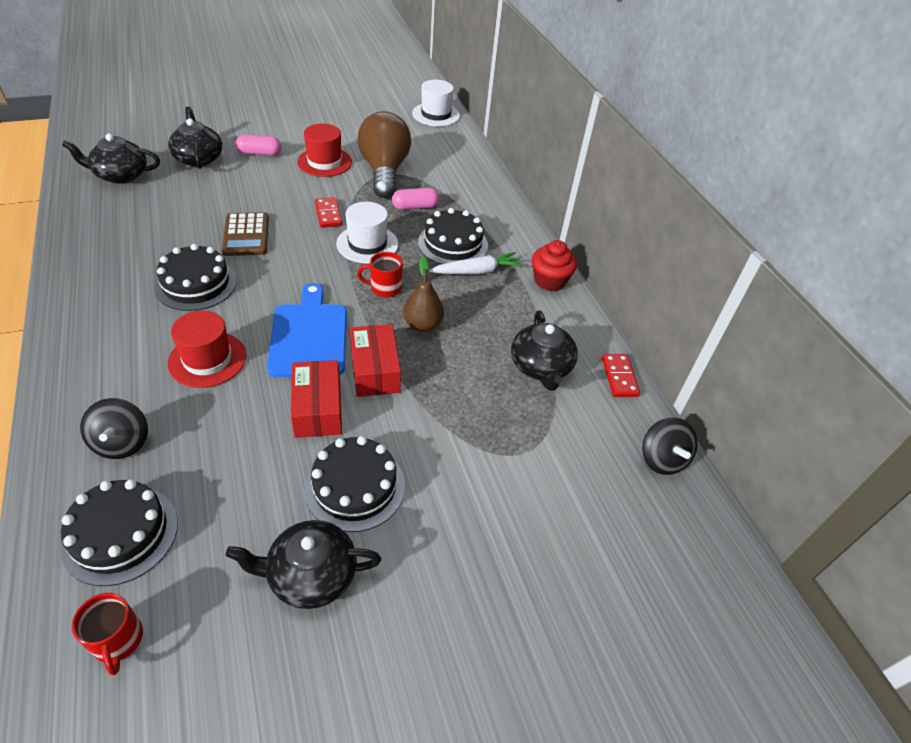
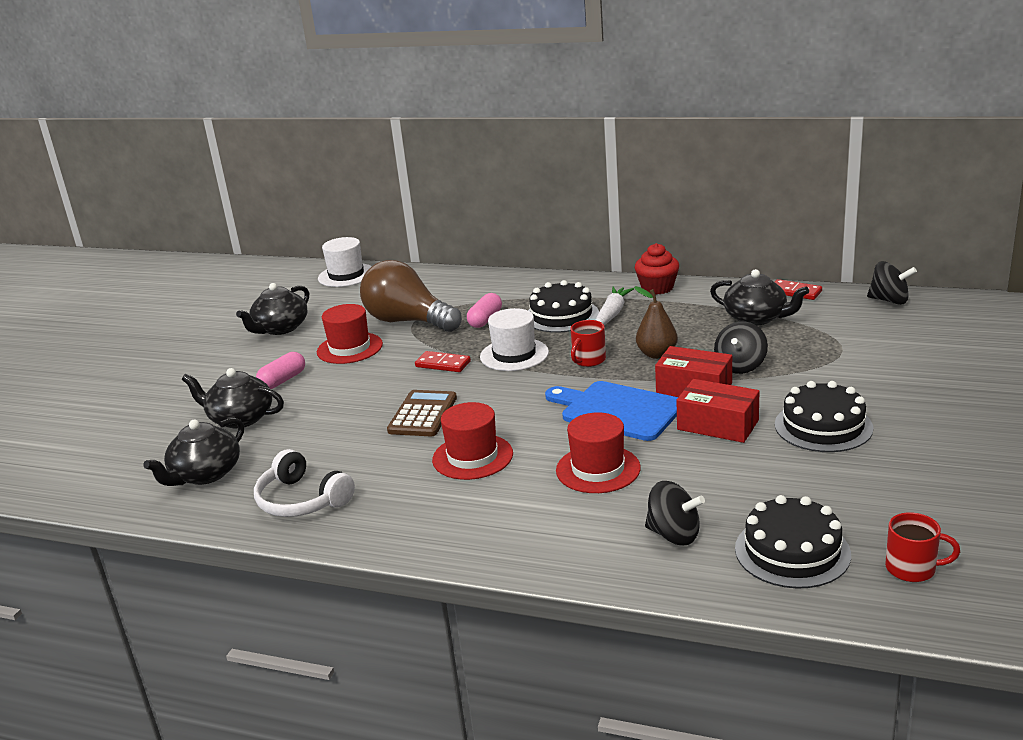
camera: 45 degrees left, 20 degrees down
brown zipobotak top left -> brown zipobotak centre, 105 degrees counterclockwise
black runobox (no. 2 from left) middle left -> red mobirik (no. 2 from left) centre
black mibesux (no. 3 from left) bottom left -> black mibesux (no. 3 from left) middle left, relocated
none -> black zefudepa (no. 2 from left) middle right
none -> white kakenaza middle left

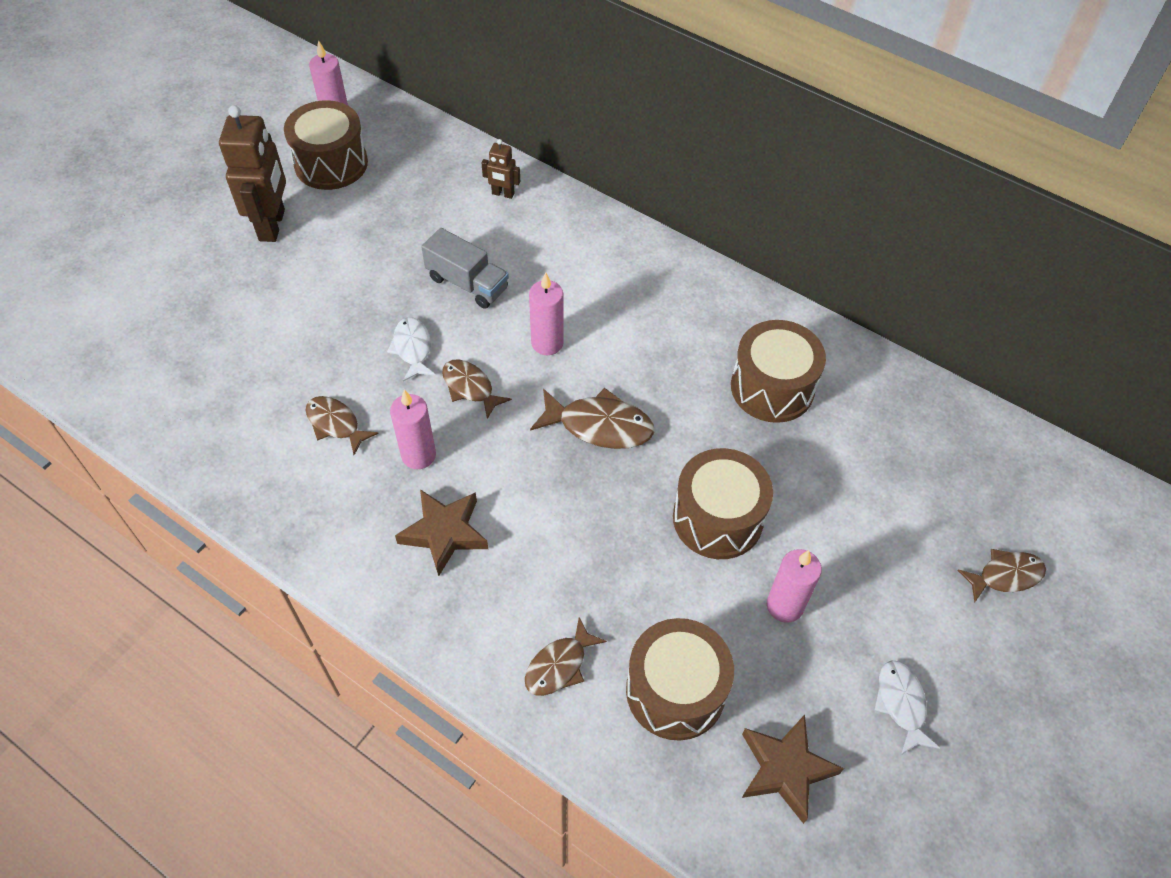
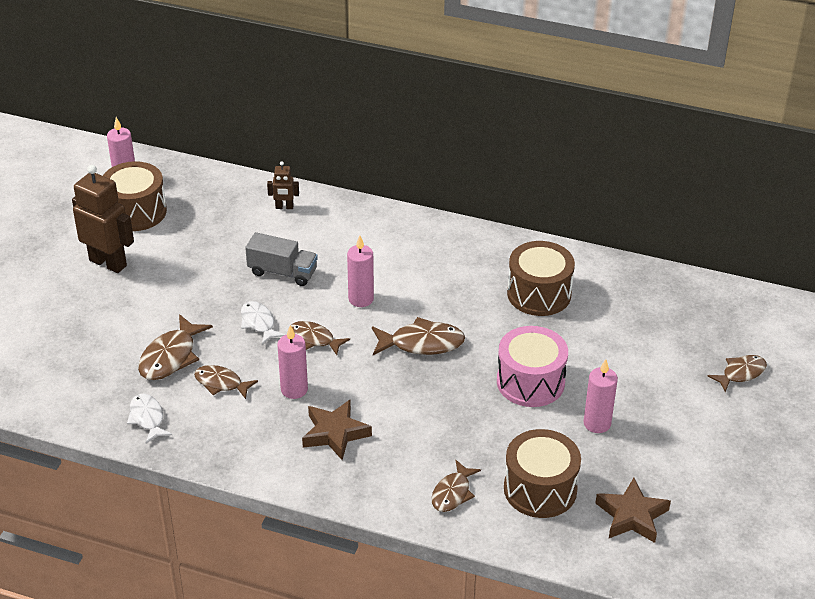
camera: 15 degrees left, 15 degrees down
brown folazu (no. 1 from left) top left -> brown folazu (no. 1 from left) middle left, 45 degrees counterclockwise
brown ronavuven (no. 3 from left) centre -> pink ronavuven centre
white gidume (no. 2 from left in the first image) bottom right -> white gidume (no. 1 from left) bottom left, relocated
none -> brown gidume (no. 1 from left) middle left

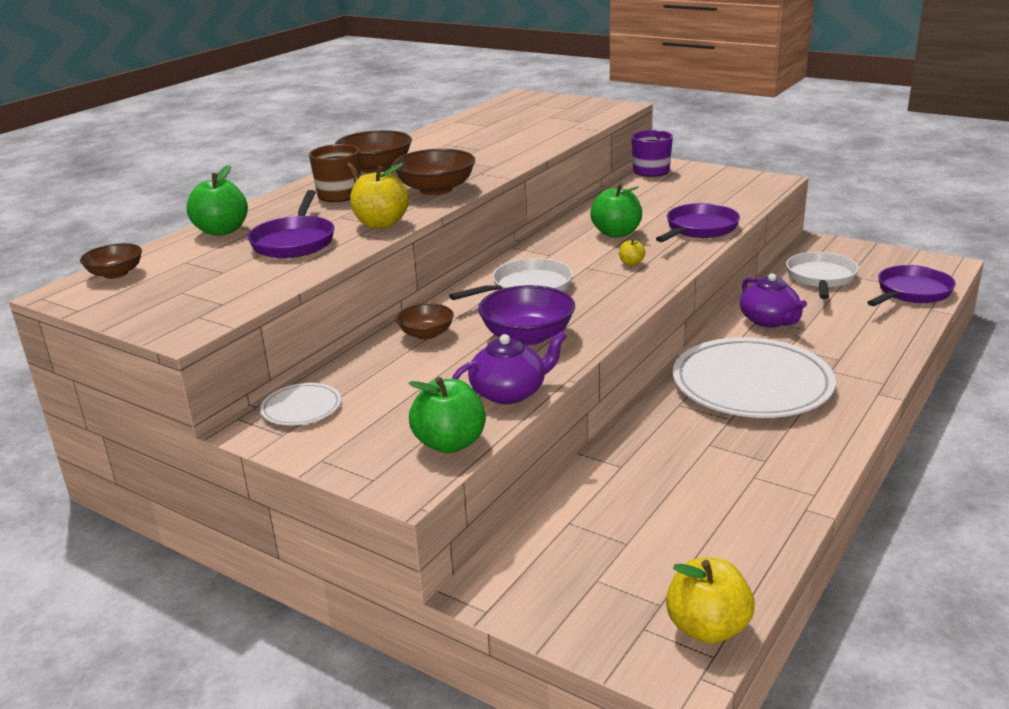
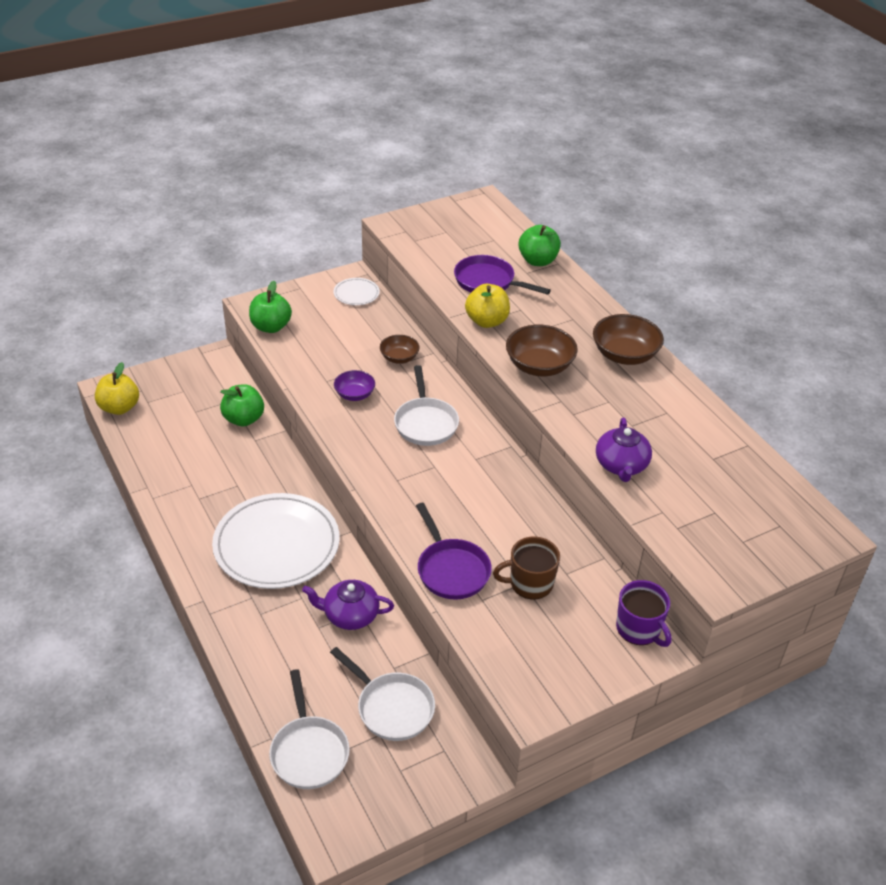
camera: 115 degrees right, 15 degrees up
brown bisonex top left -> brown bisonex centre, relocated
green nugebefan (no. 3 from left in the first image) top centre -> green nugebefan (no. 1 from left) middle left, relocated
yellow nugebefan (no. 2 from left) centre -> none
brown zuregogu (no. 1 from left) middle left -> none
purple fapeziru (no. 3 from left) middle right -> white fapeziru (no. 1 from left) bottom centre
purple zuregogu centre, x0.61
purple mibesux (no. 1 from left in the first image) centre -> purple mibesux (no. 2 from left) middle right, relocated

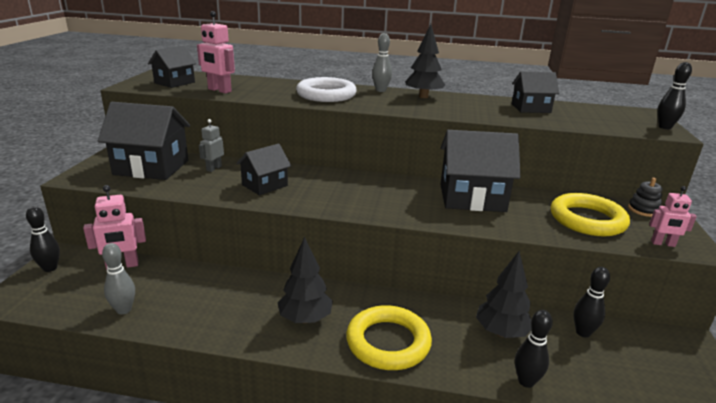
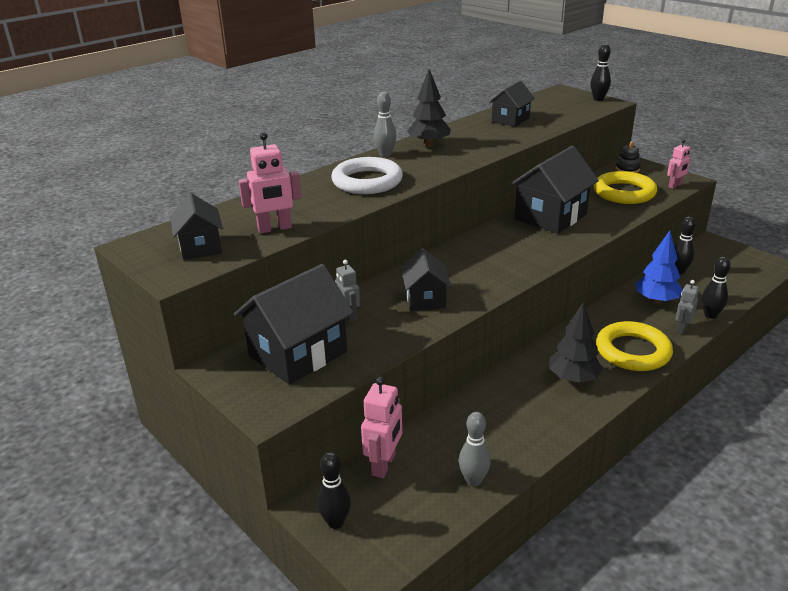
camera: 50 degrees left, 5 degrees up
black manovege (no. 3 from left) bottom right -> blue manovege middle right
none -> grey folazu (no. 2 from left) middle right

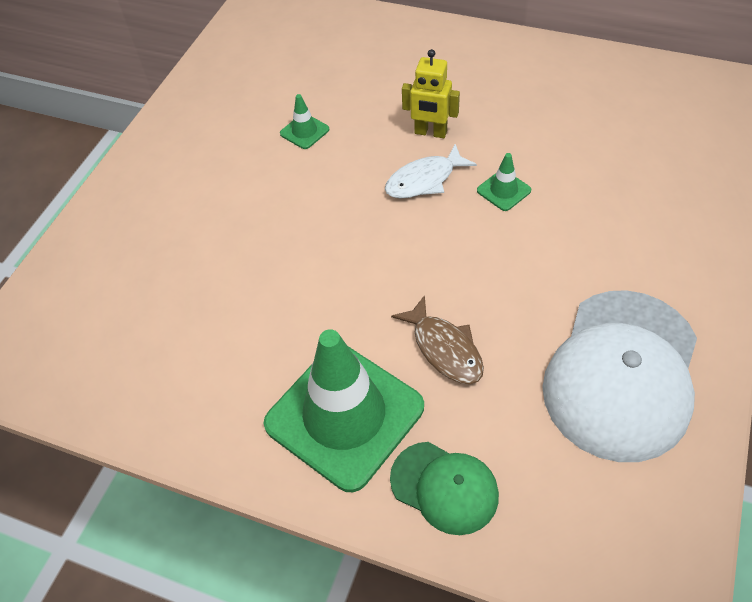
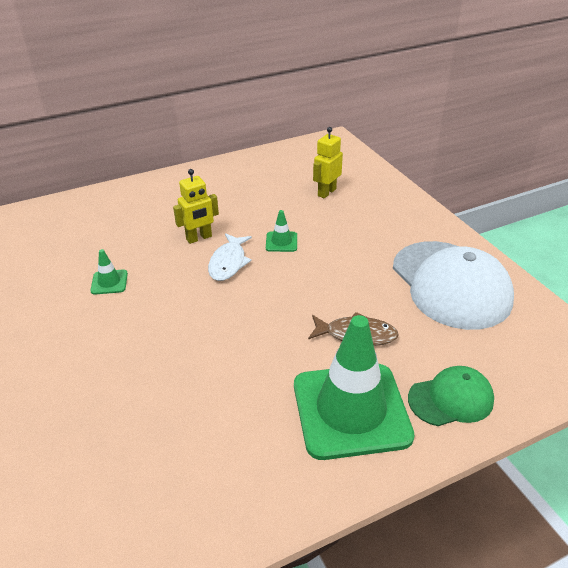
camera: 50 degrees left, 15 degrees down
none -> yellow folazu (no. 2 from left) top centre

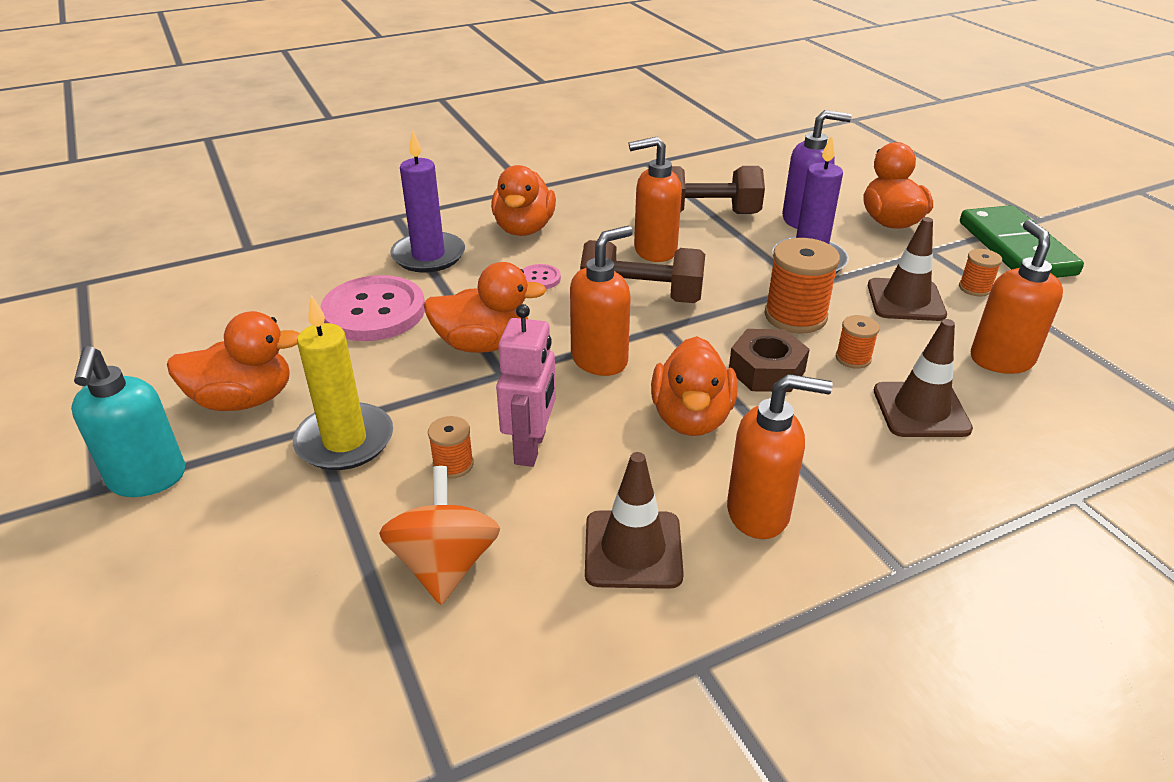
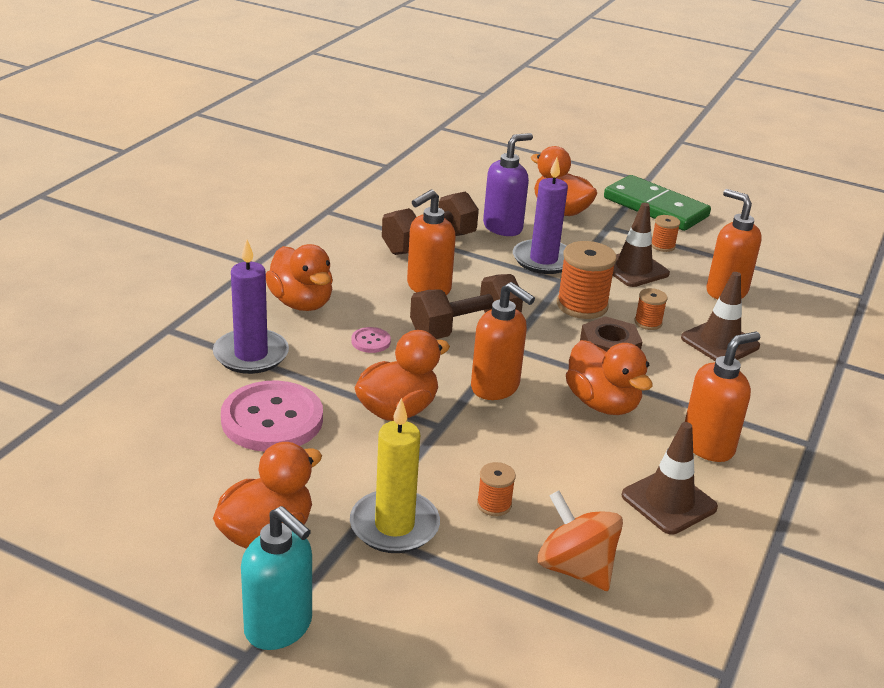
camera: 40 degrees left, 5 degrees down
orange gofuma (no. 1 from left in the first image) centre -> orange gofuma (no. 2 from left) centre, 120 degrees clockwise
pink folazu centre -> none

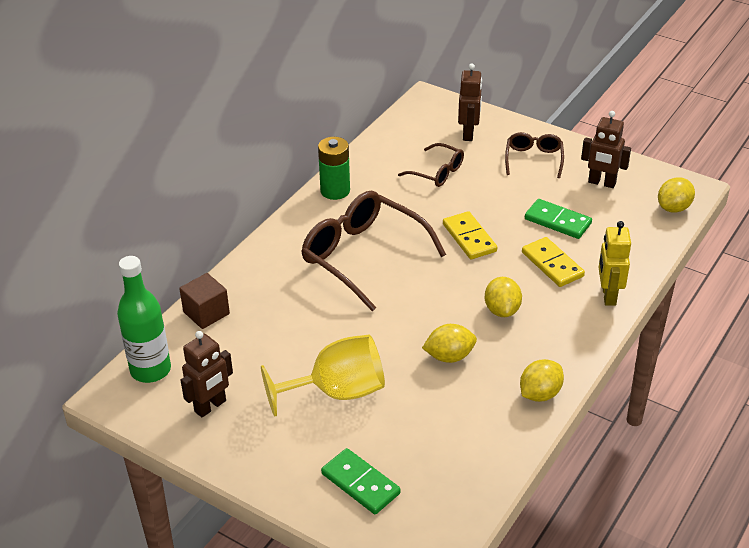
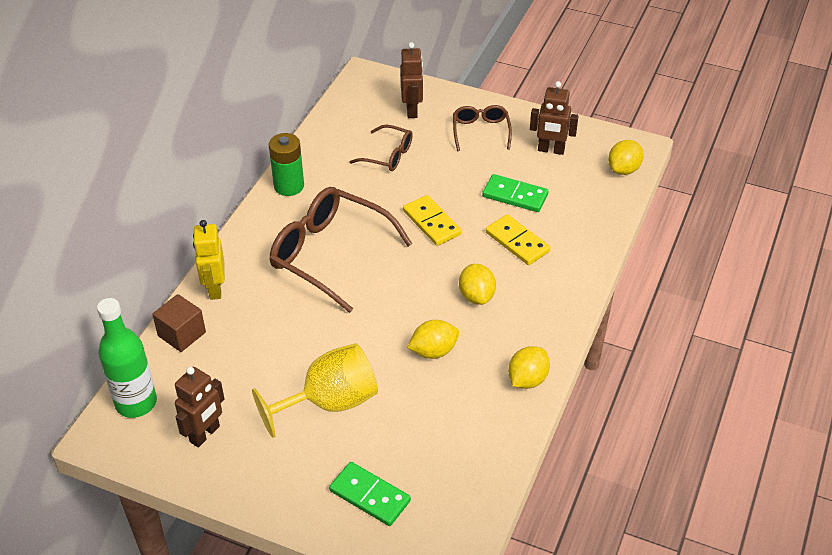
camera: 10 degrees left, 5 degrees up
yellow folazu middle right -> yellow folazu middle left, relocated

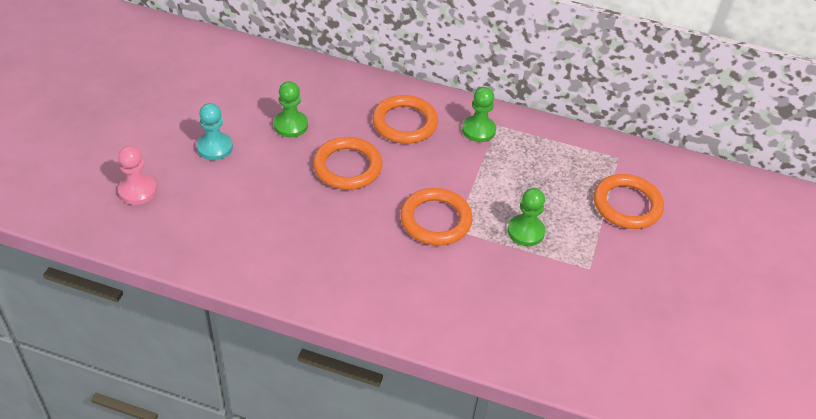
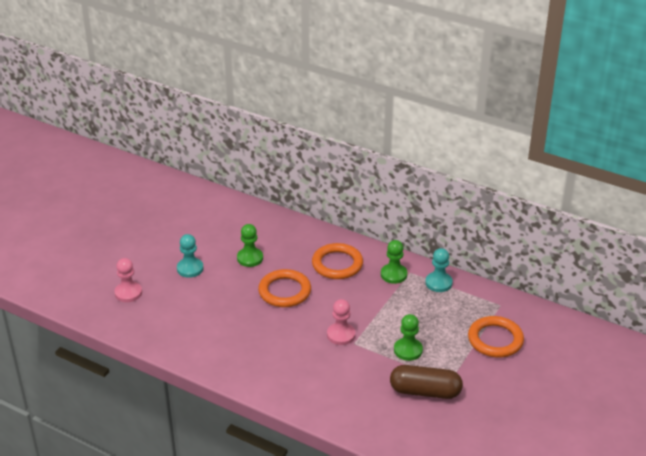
camera: 15 degrees right, 10 degrees down
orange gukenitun (no. 3 from left) centre -> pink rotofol (no. 2 from left) bottom centre
none -> turquoise rotofol (no. 2 from left) middle right
none -> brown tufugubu bottom centre

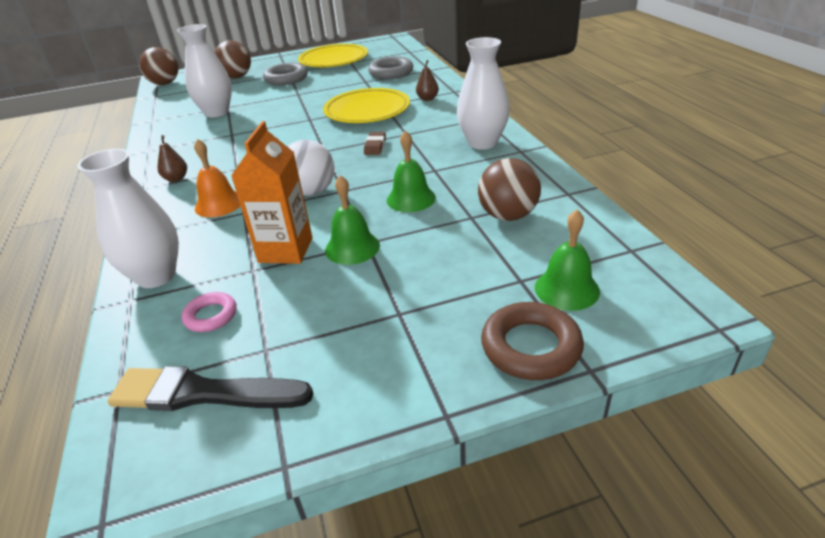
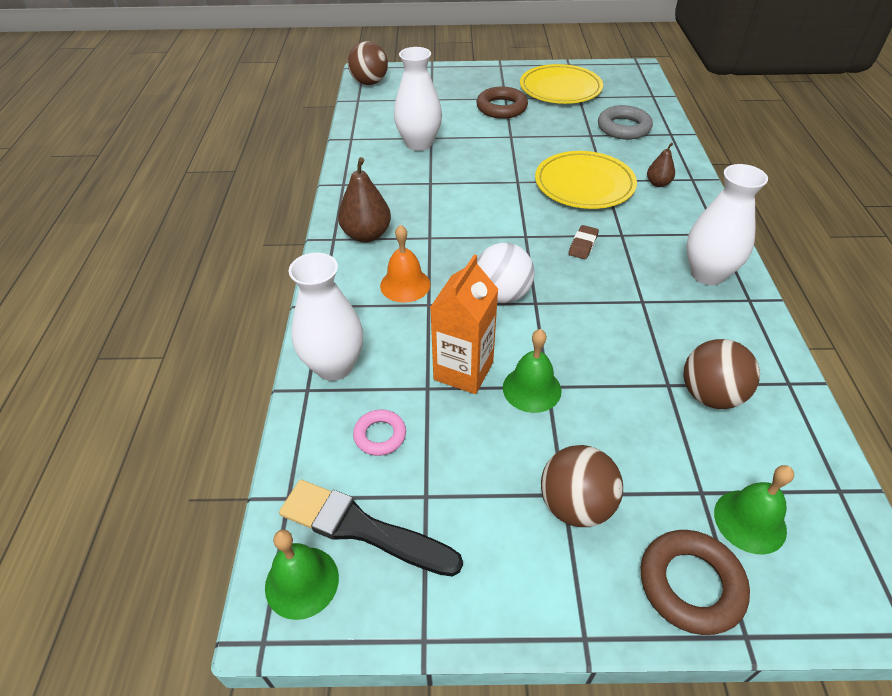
camera: 15 degrees right, 10 degrees up
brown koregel (no. 2 from left) top left -> brown koregel (no. 2 from left) bottom centre, relocated
grey gukenitun (no. 1 from left) top centre -> brown gukenitun (no. 1 from left) top centre
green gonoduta (no. 2 from left in the first image) top centre -> green gonoduta (no. 1 from left) bottom centre, relocated
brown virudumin (no. 1 from left) top left -> brown virudumin (no. 1 from left) top centre, x1.77

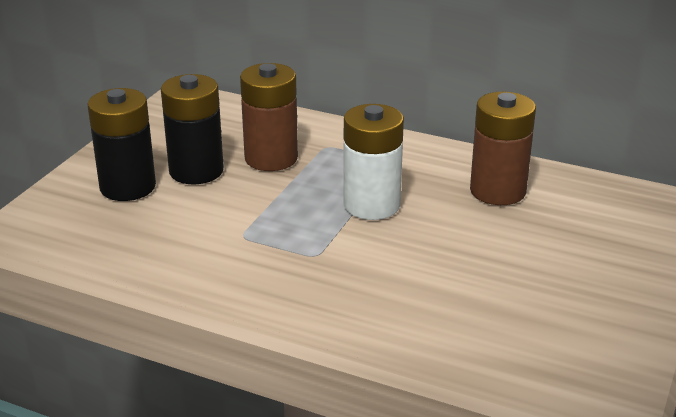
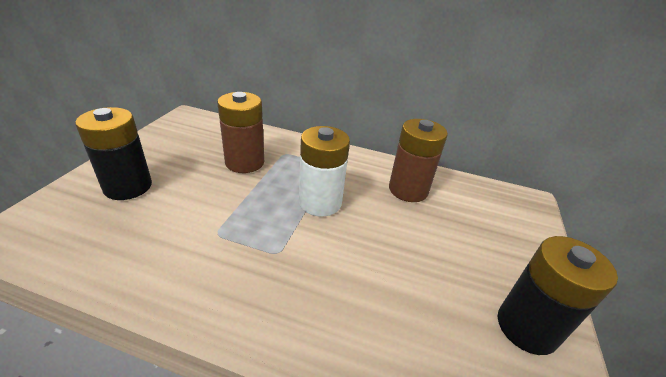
camera: 10 degrees left, 5 degrees up
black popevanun (no. 2 from left) top left -> black popevanun (no. 2 from left) bottom right, relocated

